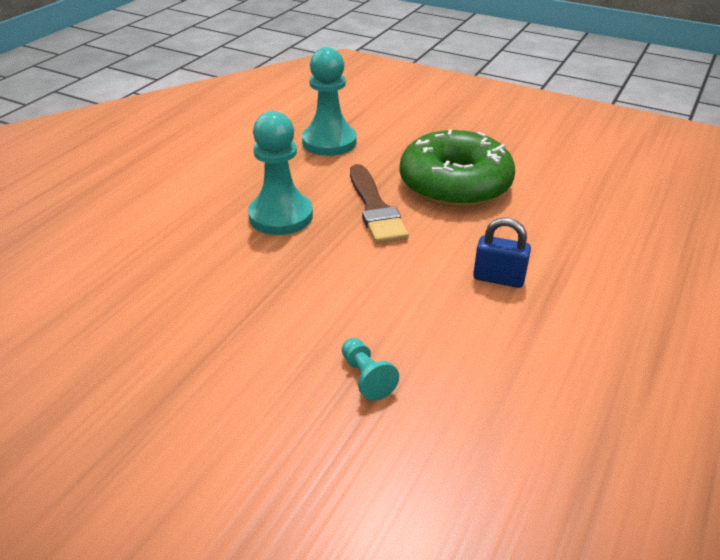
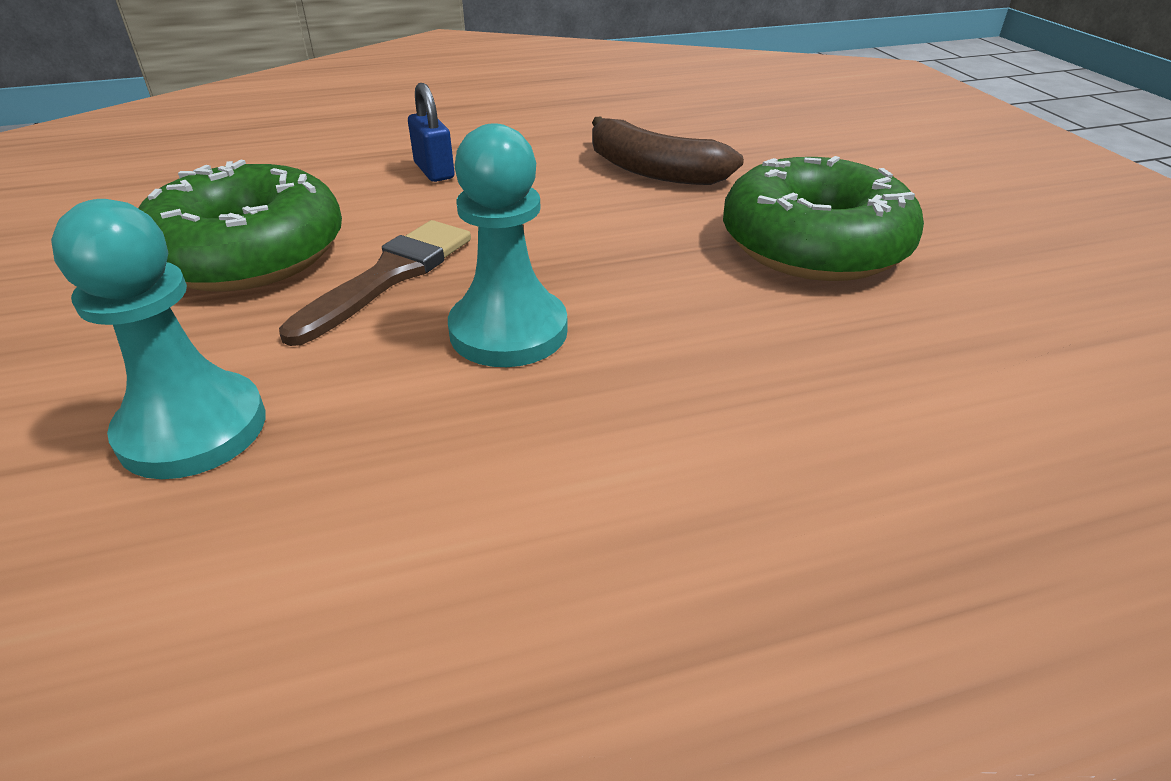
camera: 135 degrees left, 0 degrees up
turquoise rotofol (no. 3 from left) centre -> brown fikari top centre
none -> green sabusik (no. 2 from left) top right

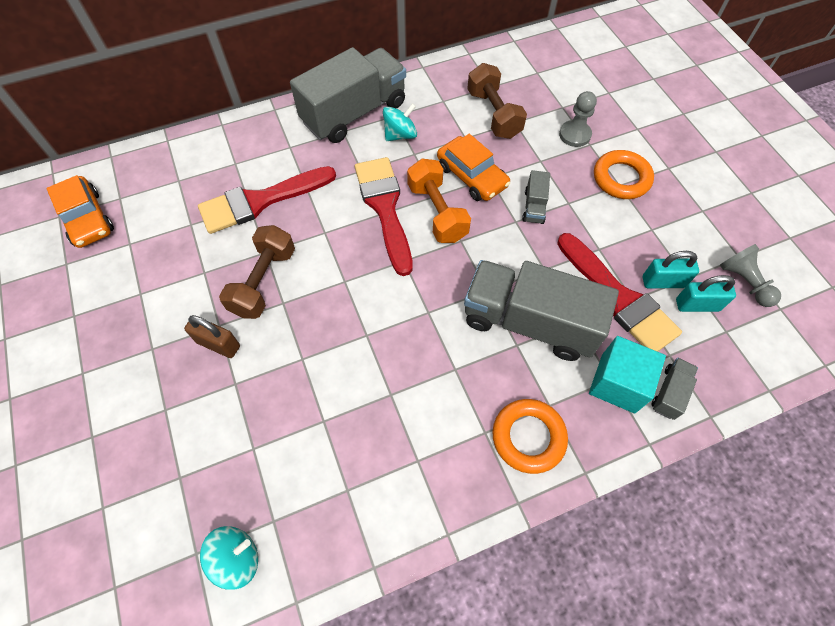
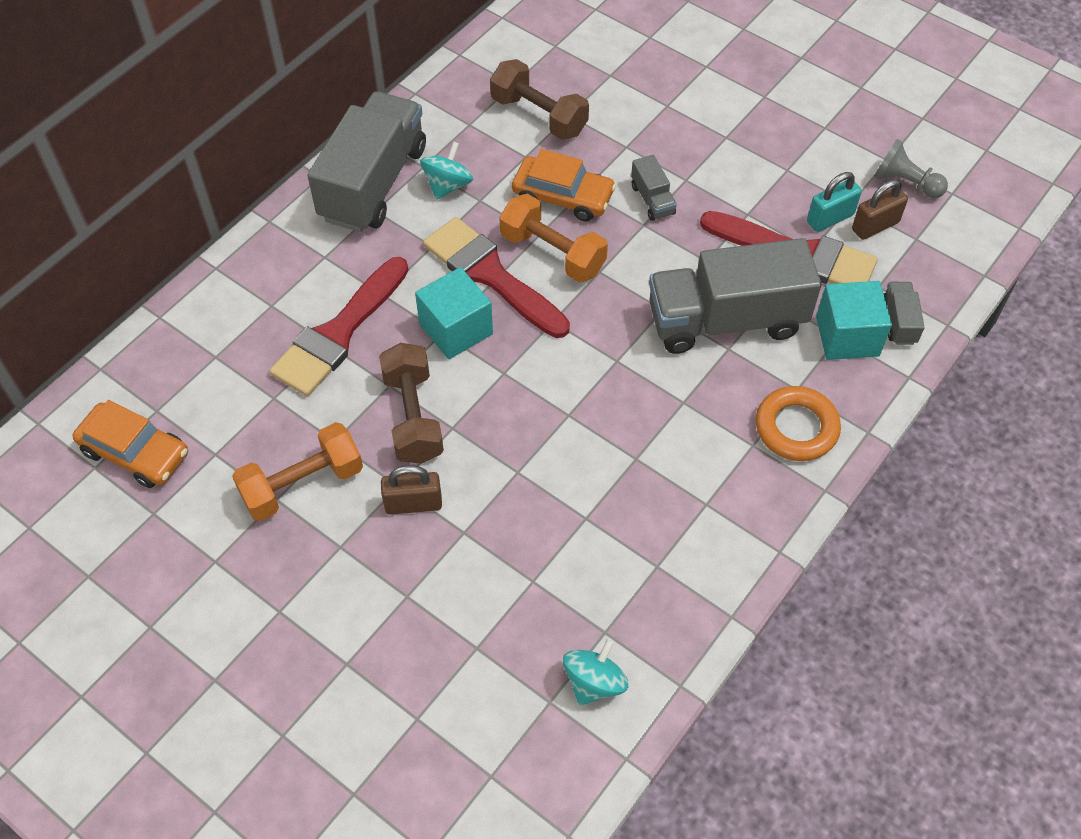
camera: 30 degrees left, 5 degrees down
grey rotofol (no. 1 from left) top right -> none
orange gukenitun (no. 2 from left) top right -> none
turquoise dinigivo (no. 2 from left) middle right -> brown dinigivo (no. 2 from left) top right
none -> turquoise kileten (no. 1 from left) centre
none -> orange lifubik (no. 1 from left) middle left

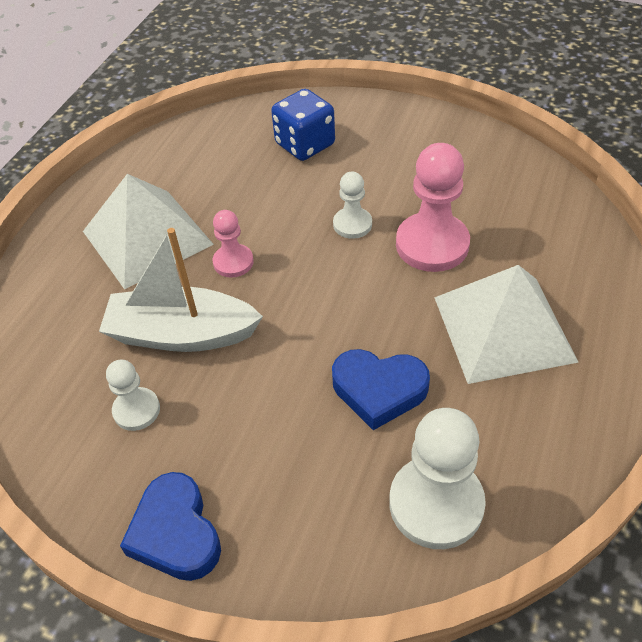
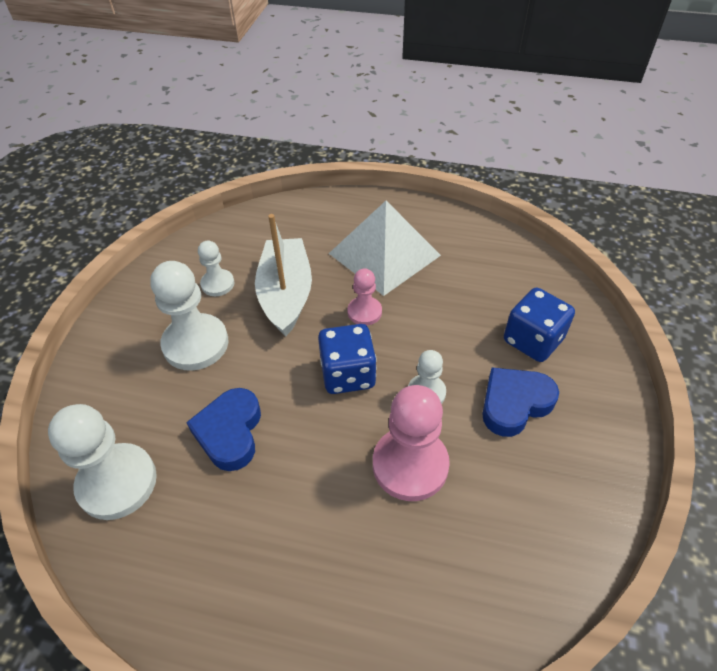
camera: 80 degrees right, 0 degrees up
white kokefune (no. 2 from left) middle right -> none
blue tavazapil (no. 1 from left in the first image) bottom left -> blue tavazapil (no. 2 from left) middle right, relocated
none -> white rotofol (no. 2 from left) middle left
none -> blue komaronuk (no. 1 from left) centre

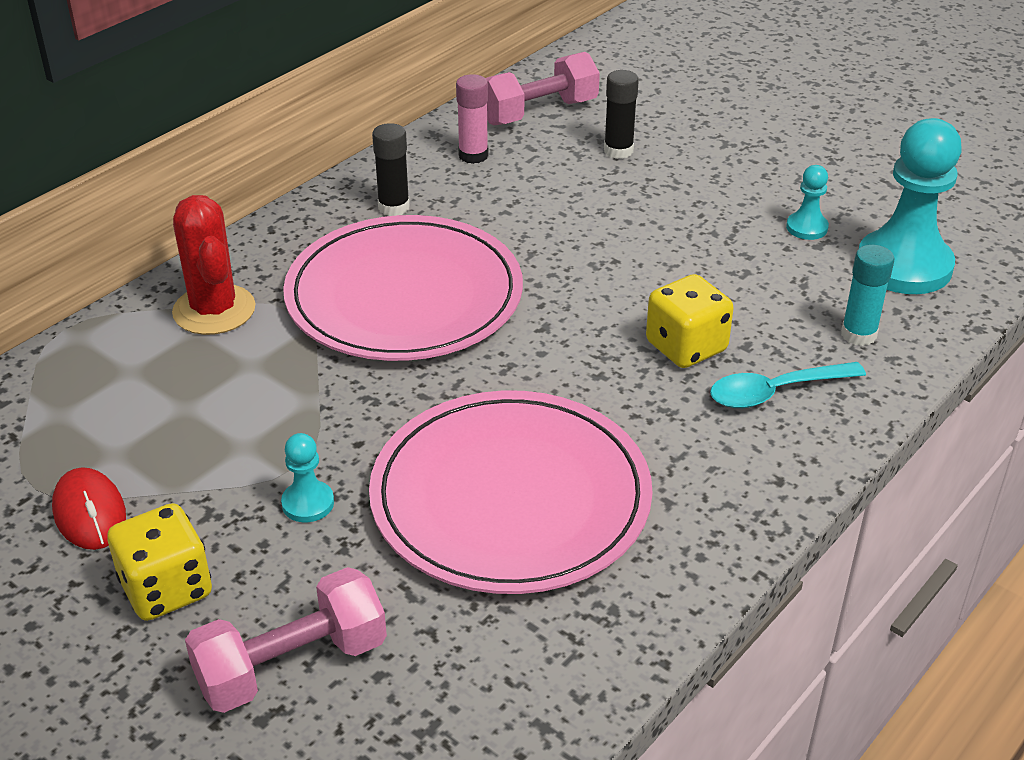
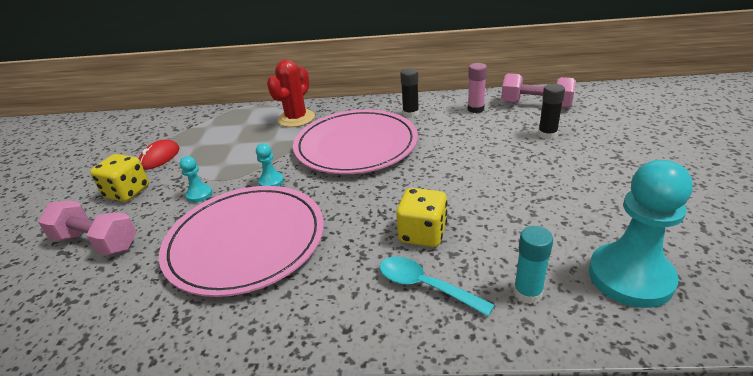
camera: 55 degrees right, 5 degrees down
turquoise rotofol (no. 2 from left) top right -> turquoise rotofol (no. 2 from left) centre, relocated

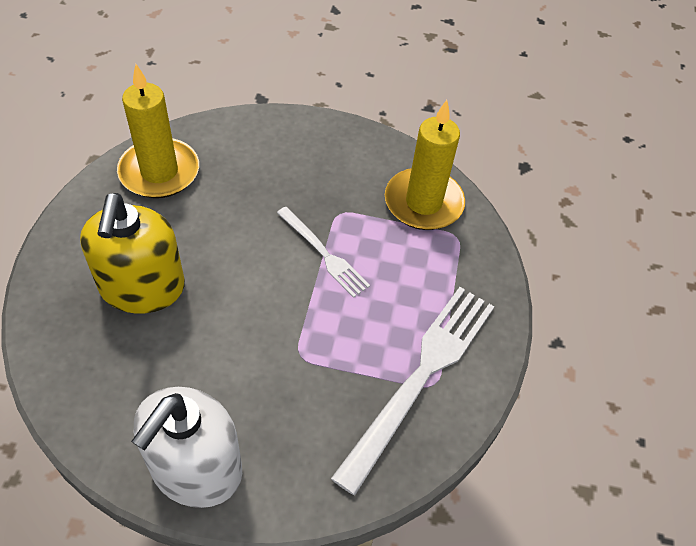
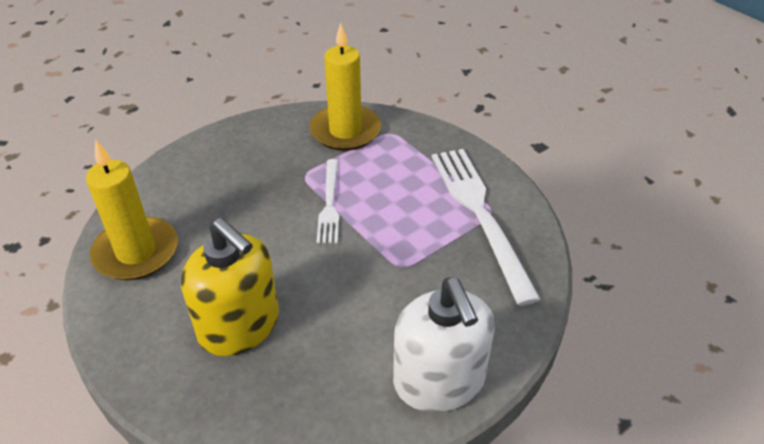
camera: 45 degrees left, 10 degrees down
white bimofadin (no. 1 from left) centre, 90 degrees clockwise

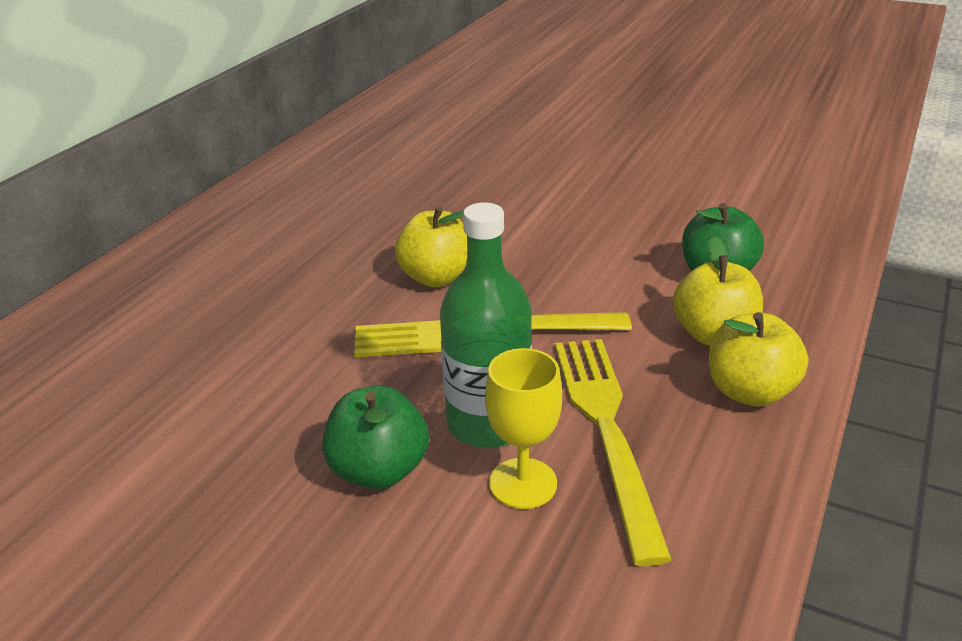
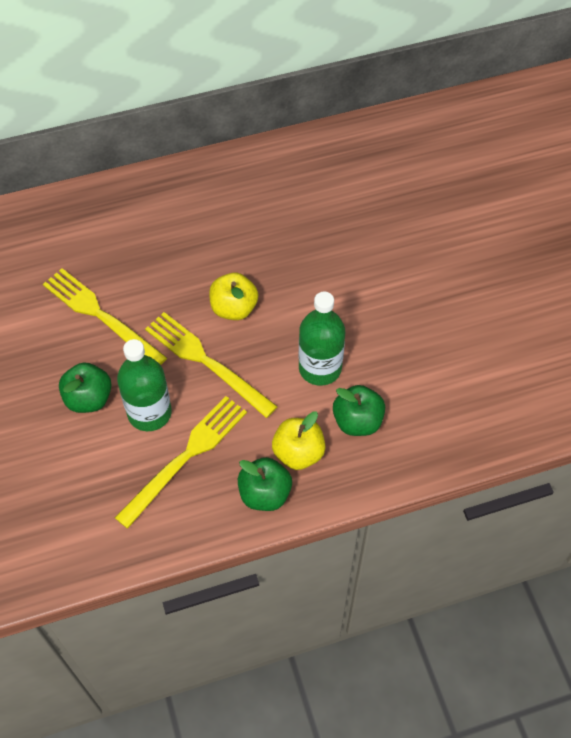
camera: 45 degrees right, 25 degrees up
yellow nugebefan (no. 3 from left) middle right -> green nugebefan (no. 2 from left) centre
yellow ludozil bottom centre -> none
none -> yellow bimofadin (no. 1 from left) middle left
none -> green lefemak (no. 2 from left) centre

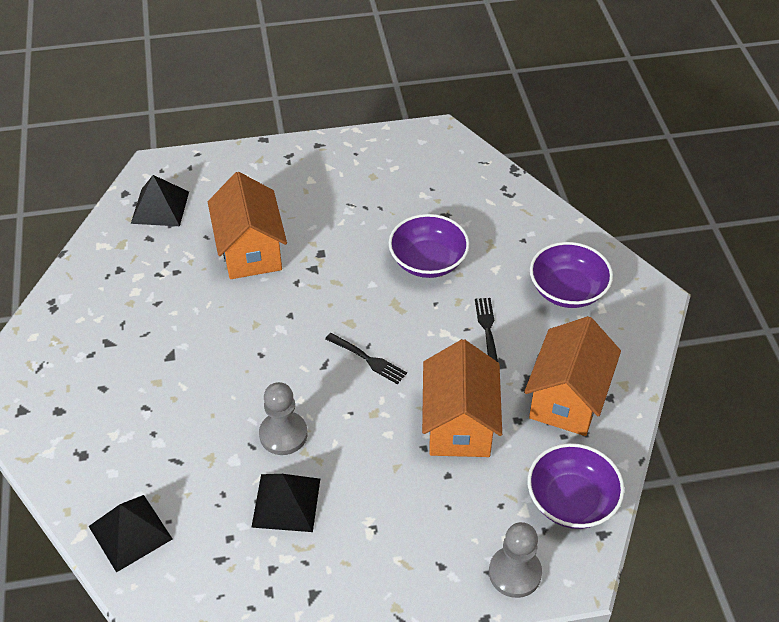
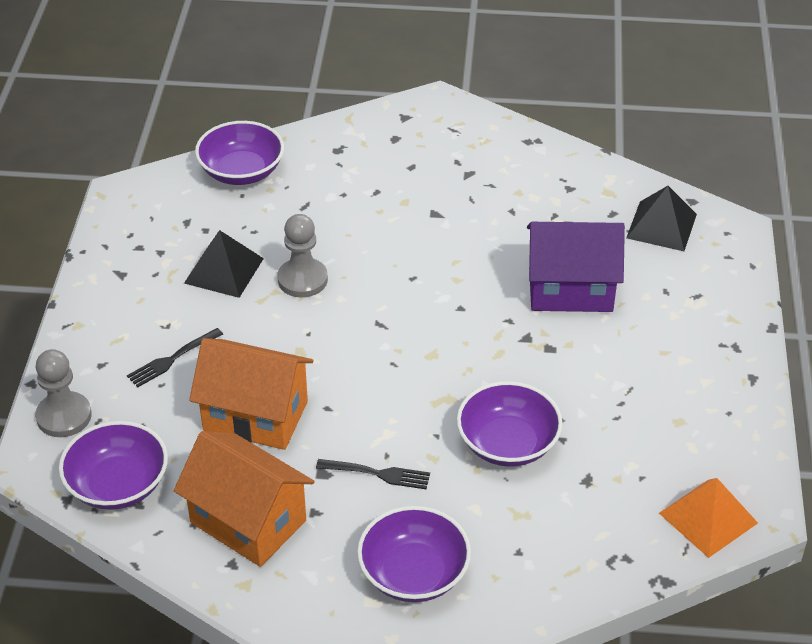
camera: 105 degrees right, 5 degrees down
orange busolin (no. 1 from left) middle left -> purple busolin middle right
black bimofadin (no. 1 from left) centre -> black bimofadin (no. 1 from left) middle left, relocated
black kokefune (no. 1 from left) bottom left -> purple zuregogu (no. 2 from left) top left
none -> orange kokefune bottom right

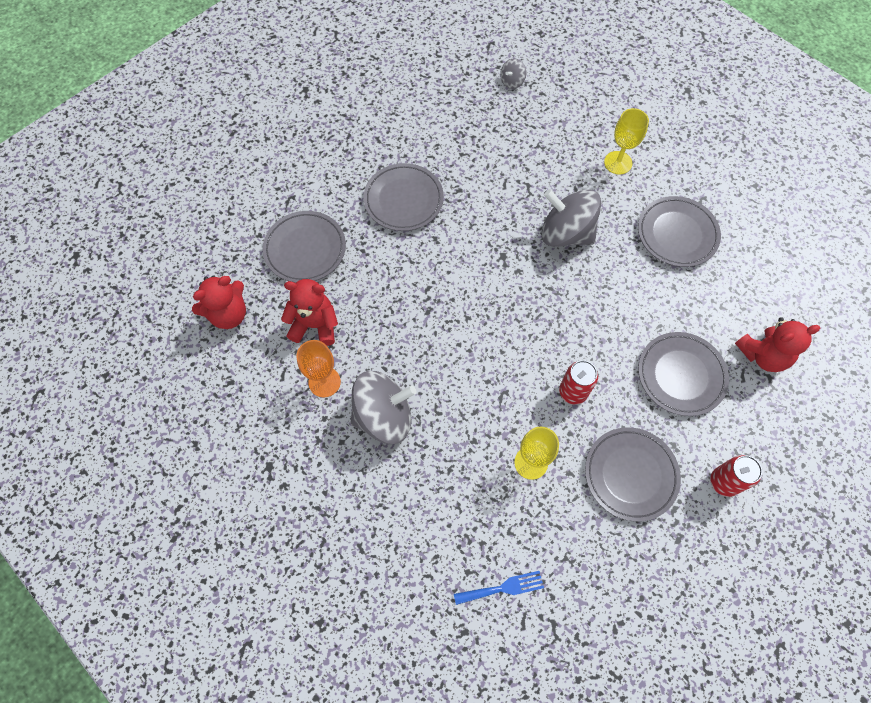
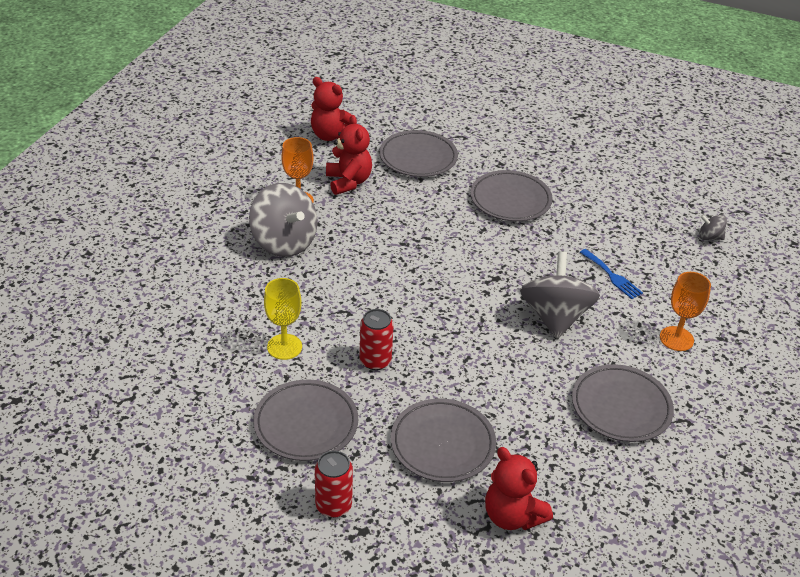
camera: 65 degrees right, 25 degrees down
yellow ludozil (no. 2 from left) top right -> orange ludozil (no. 2 from left) middle right
blue bimofadin bottom centre -> blue bimofadin middle right, relocated

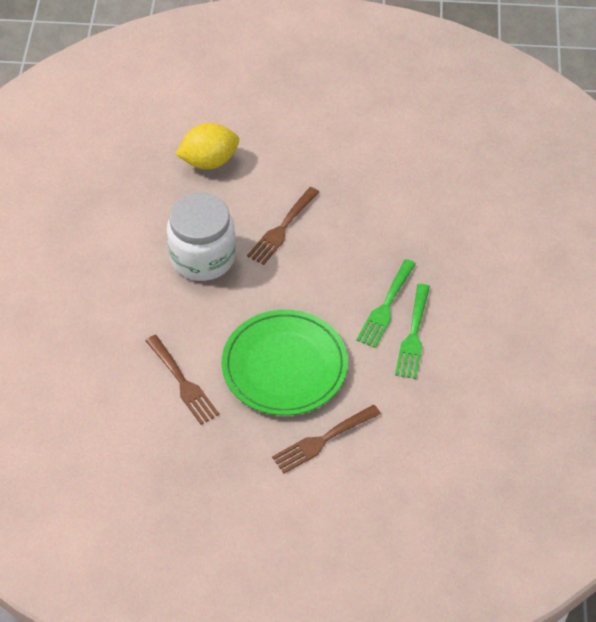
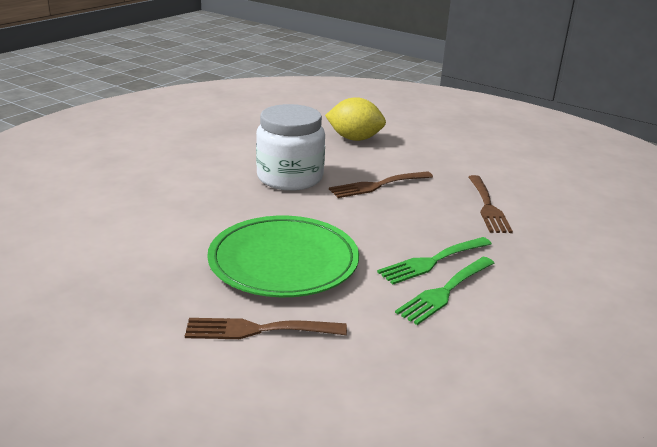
camera: 30 degrees right, 25 degrees down
brown bimofadin (no. 1 from left in the first image) middle left -> brown bimofadin (no. 3 from left) middle right, relocated

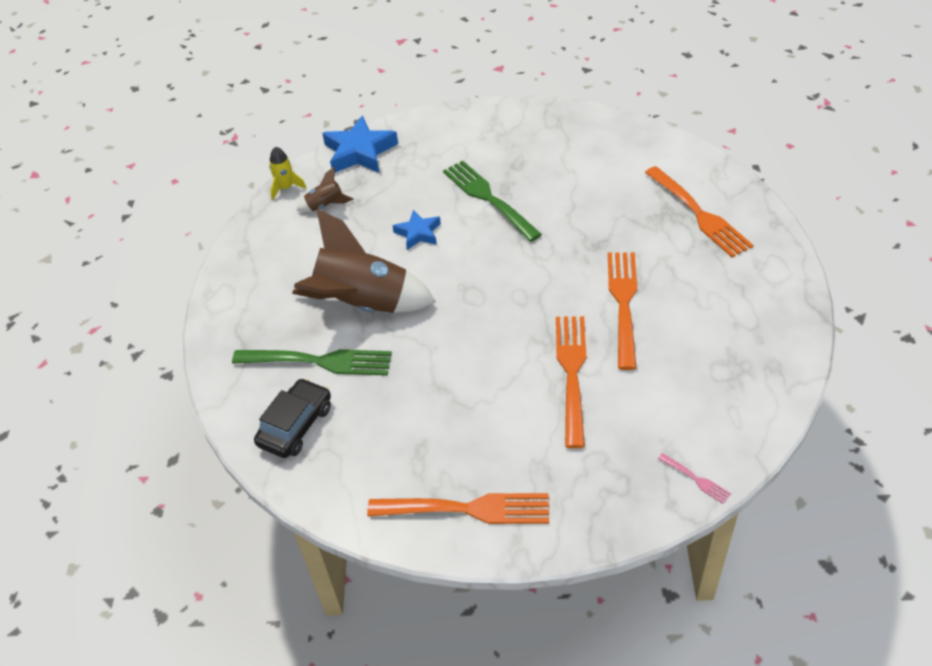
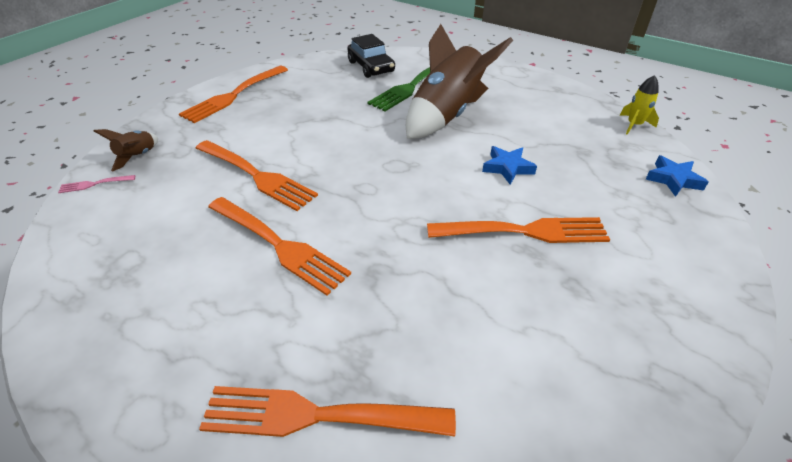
camera: 120 degrees right, 5 degrees down
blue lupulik (no. 1 from left in the first image) top centre -> blue lupulik (no. 2 from left) middle right, x0.59
green bimofadin (no. 2 from left) top centre -> orange bimofadin (no. 5 from left) centre
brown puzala (no. 1 from left) top centre -> brown puzala (no. 1 from left) top left, relocated

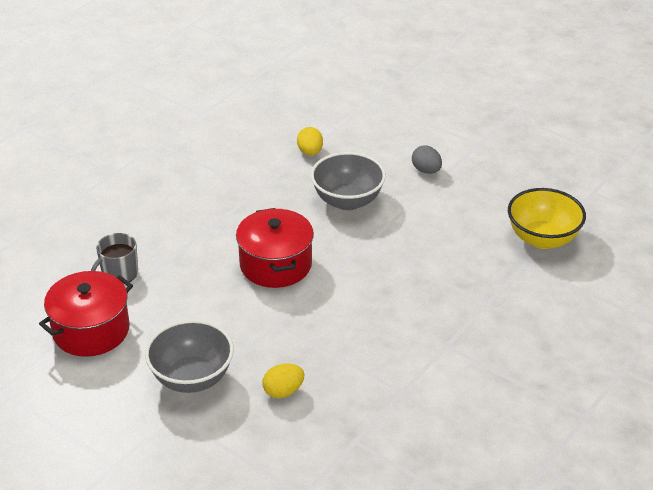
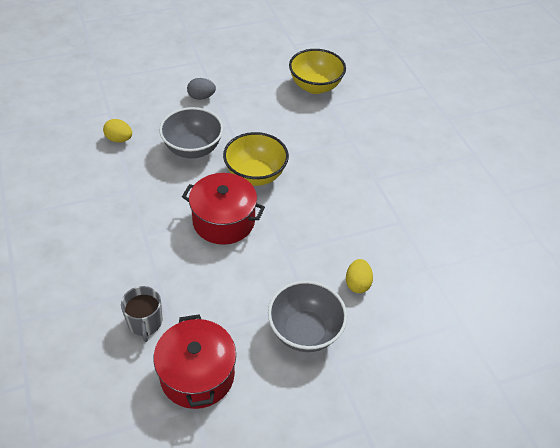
camera: 60 degrees left, 10 degrees up
none -> yellow zuregogu (no. 1 from left) centre

